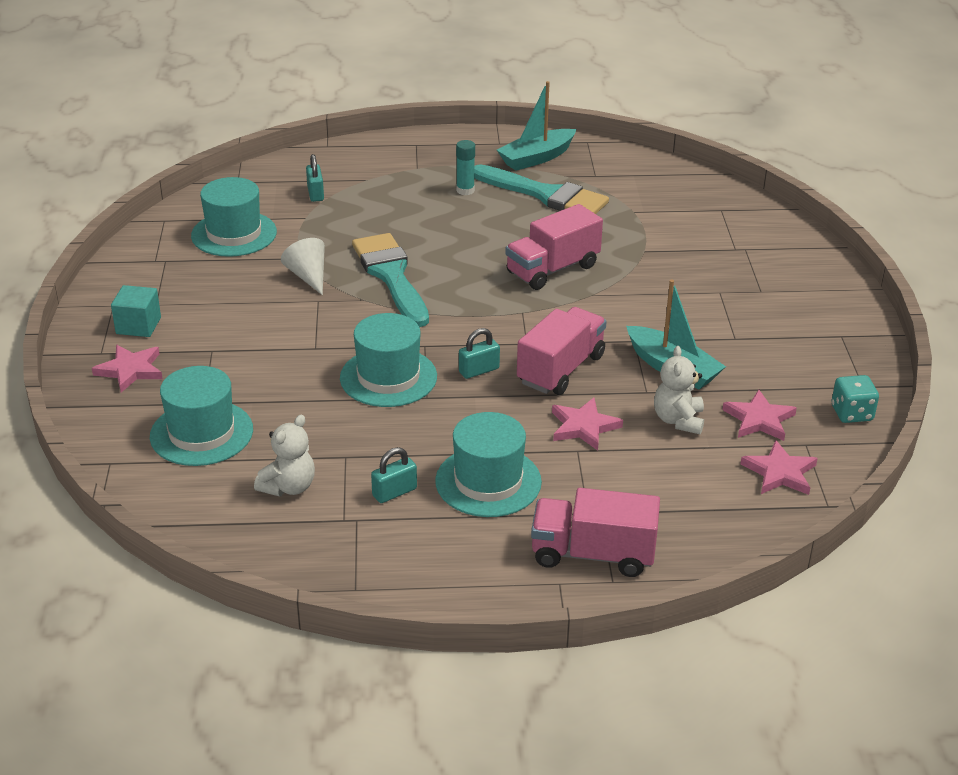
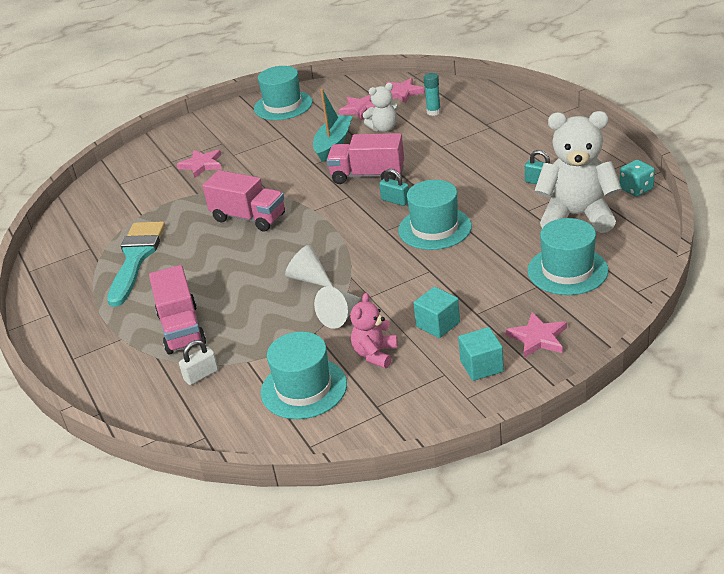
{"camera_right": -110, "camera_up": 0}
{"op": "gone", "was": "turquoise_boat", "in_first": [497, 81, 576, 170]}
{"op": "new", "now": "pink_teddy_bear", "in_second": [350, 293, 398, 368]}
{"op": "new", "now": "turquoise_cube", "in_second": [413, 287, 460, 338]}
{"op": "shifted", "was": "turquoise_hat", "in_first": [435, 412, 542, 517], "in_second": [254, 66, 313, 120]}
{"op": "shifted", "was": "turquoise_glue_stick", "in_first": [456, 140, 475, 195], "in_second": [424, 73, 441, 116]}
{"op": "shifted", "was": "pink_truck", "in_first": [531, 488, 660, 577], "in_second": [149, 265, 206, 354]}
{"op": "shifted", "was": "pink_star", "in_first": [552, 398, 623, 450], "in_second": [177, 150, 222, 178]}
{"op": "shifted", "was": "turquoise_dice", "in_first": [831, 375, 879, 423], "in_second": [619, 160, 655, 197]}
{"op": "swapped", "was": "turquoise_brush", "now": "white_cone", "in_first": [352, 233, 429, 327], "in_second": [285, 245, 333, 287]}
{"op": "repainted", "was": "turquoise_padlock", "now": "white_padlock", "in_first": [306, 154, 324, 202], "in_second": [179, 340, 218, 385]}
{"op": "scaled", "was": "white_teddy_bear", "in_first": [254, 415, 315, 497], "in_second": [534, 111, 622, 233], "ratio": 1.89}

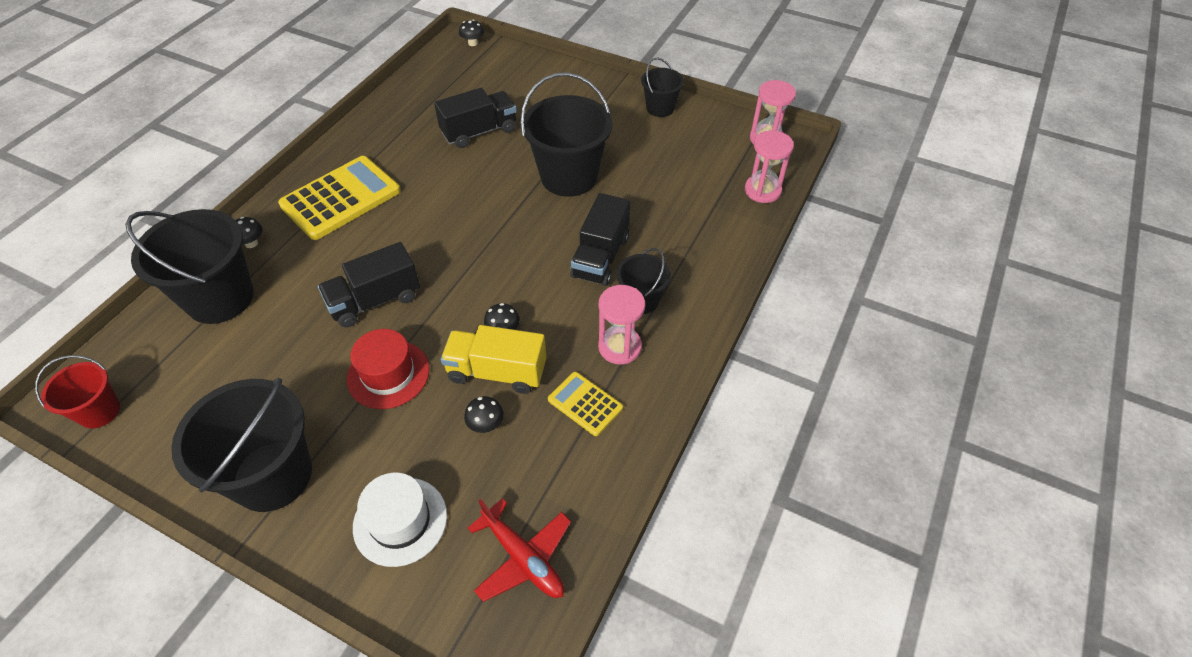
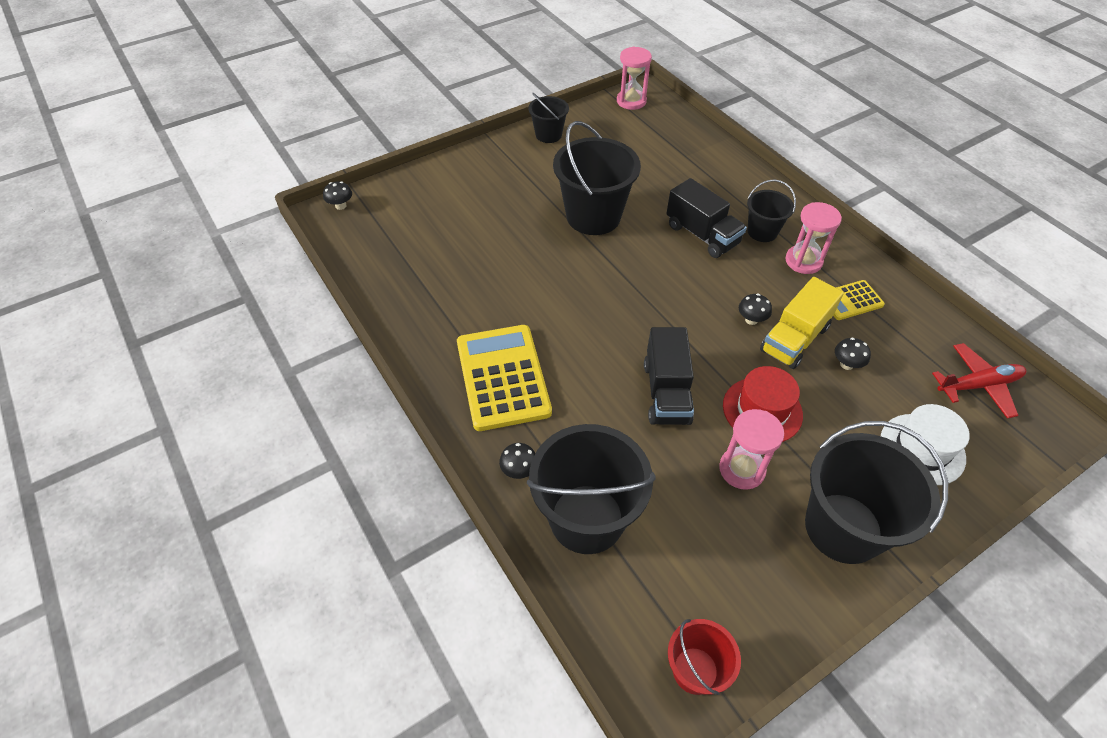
{"camera_right": -60, "camera_up": 0}
{"op": "gone", "was": "black_truck", "in_first": [434, 88, 517, 148]}
{"op": "shifted", "was": "pink_hourglass", "in_first": [745, 130, 794, 203], "in_second": [719, 409, 784, 490]}

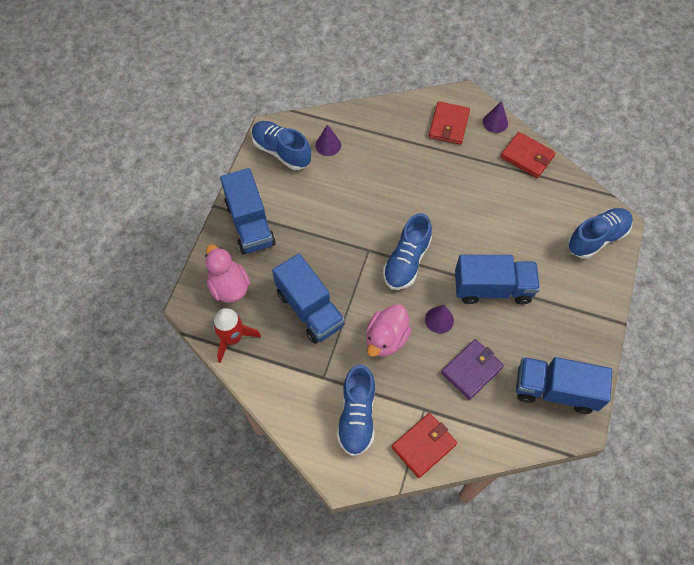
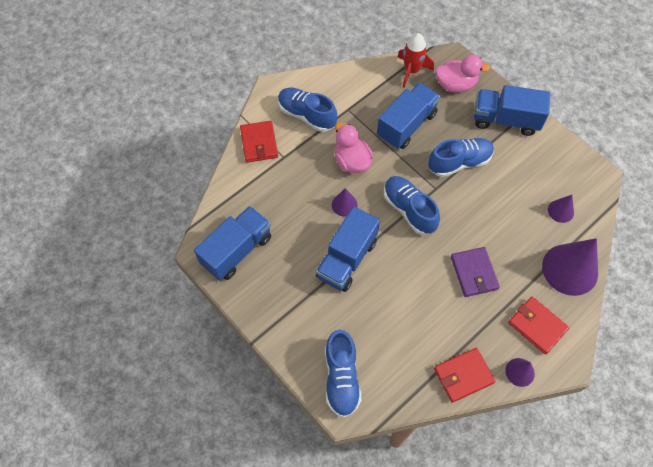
{"camera_right": 120, "camera_up": 0}
{"op": "new", "now": "purple_cone", "in_second": [542, 238, 598, 296]}
{"op": "shifted", "was": "blue_shoe", "in_first": [251, 121, 311, 170], "in_second": [428, 138, 494, 177]}
{"op": "shifted", "was": "purple_wallet", "in_first": [441, 339, 504, 400], "in_second": [451, 247, 500, 297]}
{"op": "rotated", "was": "blue_truck", "in_first": [272, 254, 345, 344], "in_second": [377, 82, 440, 149], "clockwise": 135}

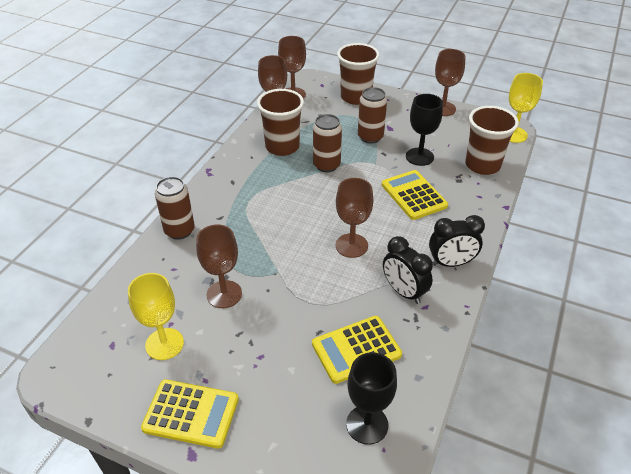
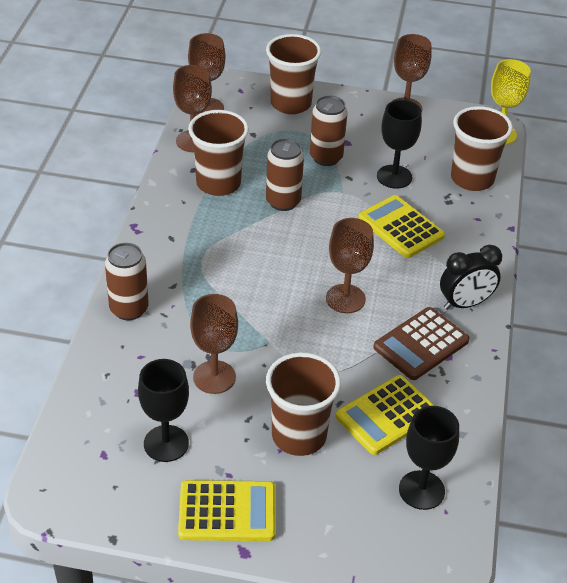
{"camera_right": -15, "camera_up": 0}
{"op": "new", "now": "brown_cup", "in_second": [266, 352, 341, 456]}
{"op": "swapped", "was": "black_clock", "now": "brown_calculator", "in_first": [383, 236, 433, 304], "in_second": [373, 307, 470, 380]}
{"op": "repainted", "was": "yellow_goblet", "now": "black_goblet", "in_first": [128, 273, 184, 360], "in_second": [138, 359, 189, 462]}

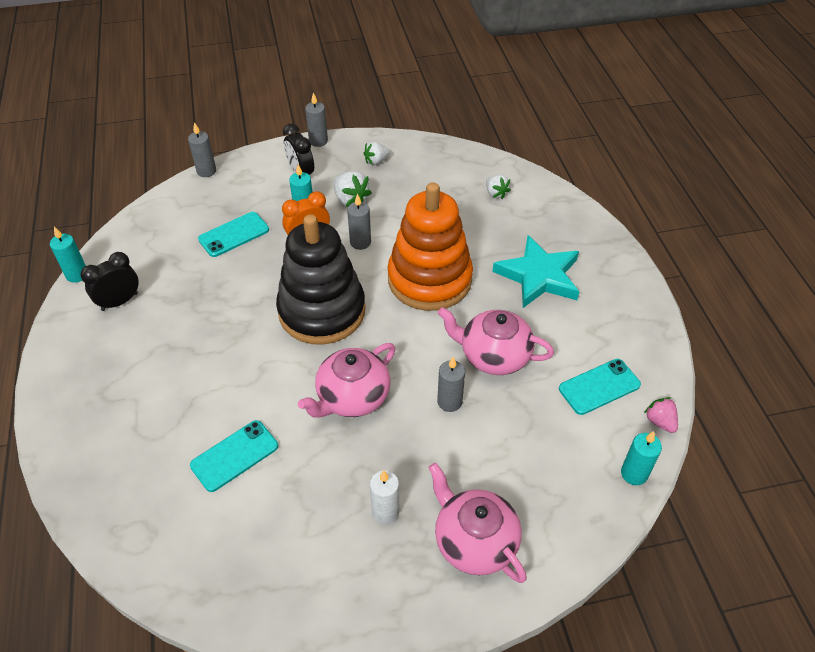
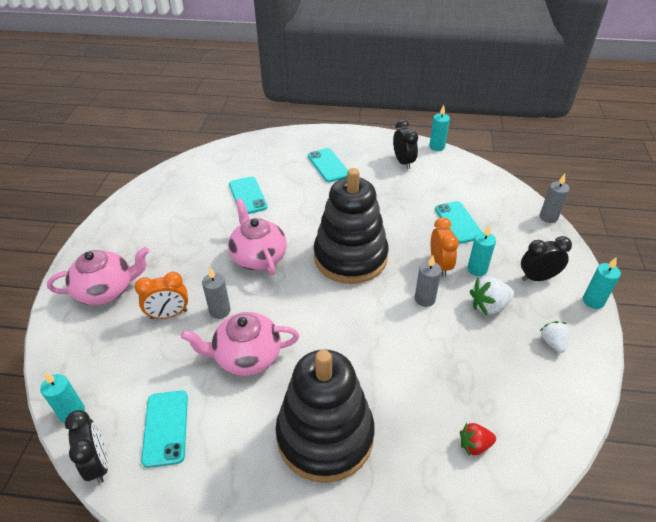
{"camera_right": 110, "camera_up": -5}
{"op": "gone", "was": "white_candle", "in_first": [370, 470, 399, 523]}
{"op": "gone", "was": "orange_stacking_toy", "in_first": [388, 182, 473, 311]}
{"op": "new", "now": "orange_clock", "in_second": [135, 271, 188, 319]}
{"op": "new", "now": "turquoise_phone", "in_second": [308, 148, 348, 182]}
{"op": "swapped", "was": "turquoise_star", "now": "black_stacking_toy", "in_first": [492, 235, 579, 308], "in_second": [275, 349, 375, 483]}
{"op": "swapped", "was": "pink_strawberry", "now": "black_clock", "in_first": [644, 397, 678, 433], "in_second": [65, 410, 108, 483]}
{"op": "repainted", "was": "grey_candle", "now": "turquoise_candle", "in_first": [305, 93, 328, 147], "in_second": [583, 257, 621, 309]}
{"op": "repainted", "was": "white_strawberry", "now": "red_strawberry", "in_first": [486, 175, 511, 199], "in_second": [460, 423, 496, 456]}
{"op": "rotated", "was": "pink_teapot", "in_first": [438, 307, 554, 375], "in_second": [181, 312, 299, 376], "clockwise": -135}

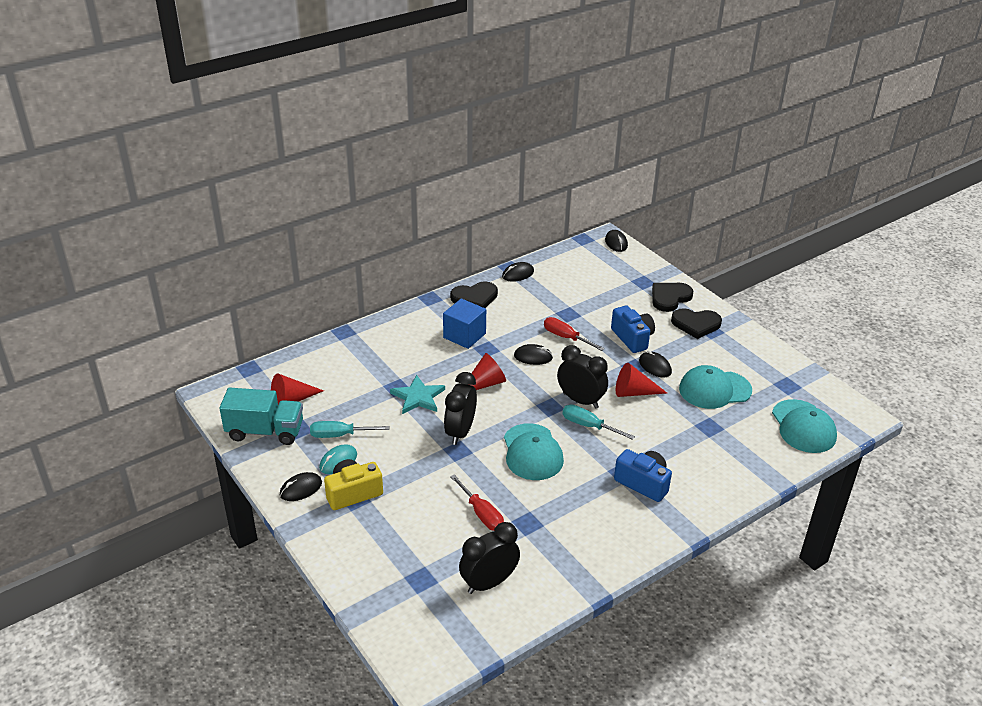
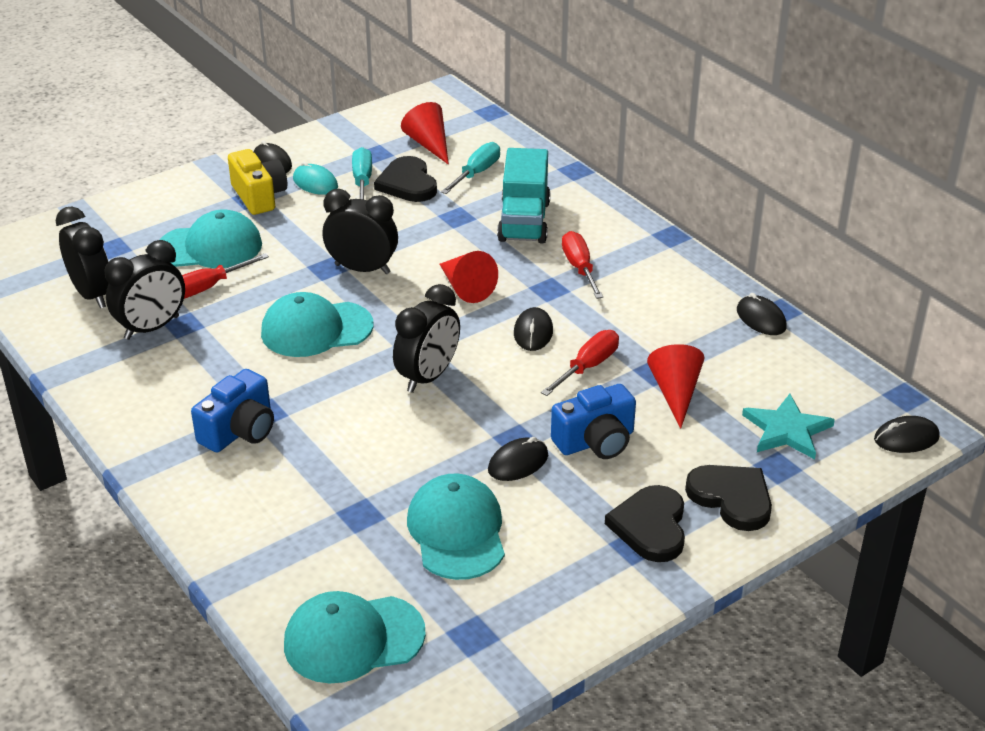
{"camera_right": 90, "camera_up": 0}
{"op": "new", "now": "black_clock", "in_second": [105, 240, 185, 340]}
{"op": "new", "now": "turquoise_cap", "in_second": [160, 209, 262, 268]}
{"op": "shifted", "was": "turquoise_truck", "in_first": [220, 388, 303, 445], "in_second": [497, 148, 551, 243]}
{"op": "shifted", "was": "turquoise_star", "in_first": [390, 375, 445, 414], "in_second": [742, 394, 835, 459]}
{"op": "shifted", "was": "black_heart", "in_first": [450, 281, 498, 308], "in_second": [374, 156, 437, 202]}
{"op": "shifted", "was": "turquoise_screwdriver", "in_first": [563, 405, 635, 440], "in_second": [441, 142, 500, 194]}
{"op": "shifted", "was": "red_cone", "in_first": [616, 363, 667, 397], "in_second": [647, 344, 704, 429]}
{"op": "swapped", "was": "blue_cube", "now": "red_screwdriver", "in_first": [443, 298, 486, 349], "in_second": [562, 231, 603, 299]}

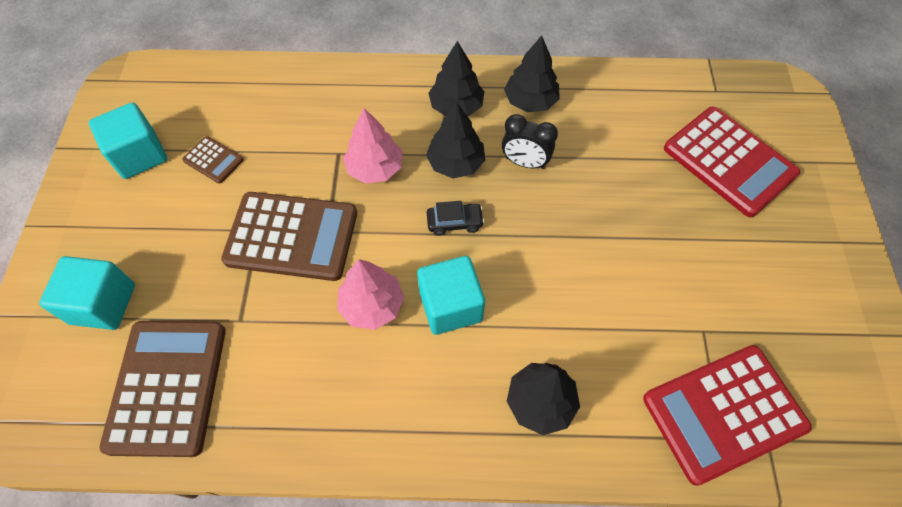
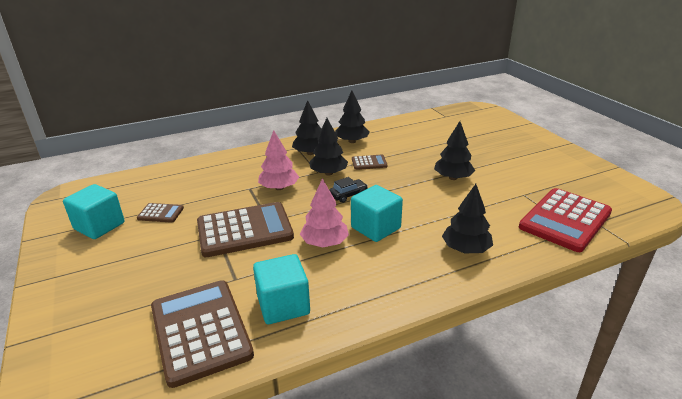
{"camera_right": -25, "camera_up": -30}
{"op": "gone", "was": "red_calculator", "in_first": [664, 107, 800, 217]}
{"op": "new", "now": "black_tree", "in_second": [434, 121, 475, 180]}
{"op": "shifted", "was": "turquoise_cube", "in_first": [39, 256, 135, 330], "in_second": [253, 254, 310, 324]}
{"op": "swapped", "was": "black_clock", "now": "brown_calculator", "in_first": [502, 114, 558, 169], "in_second": [352, 155, 388, 170]}

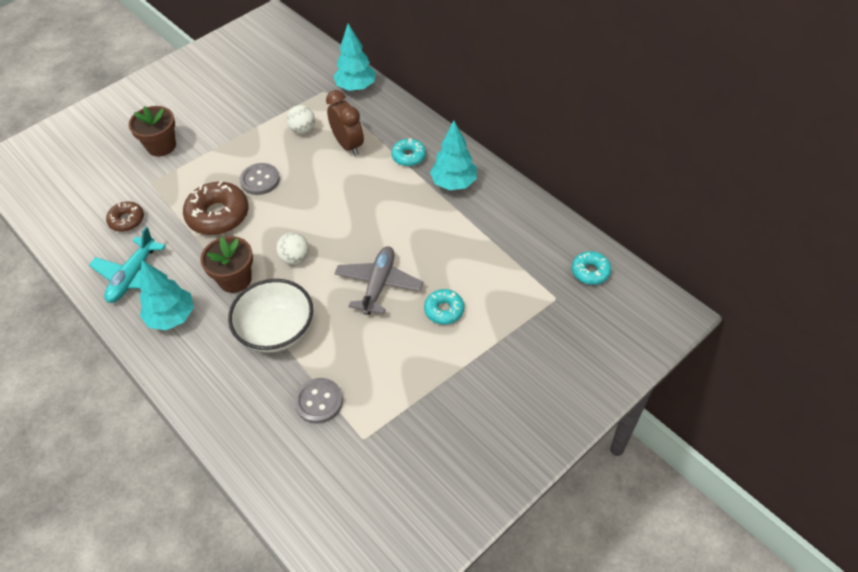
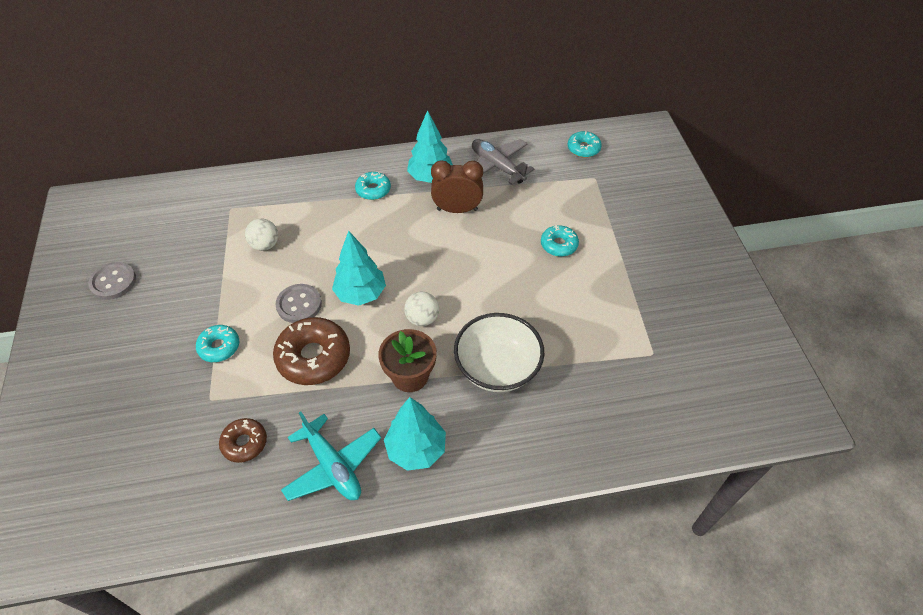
{"camera_right": -60, "camera_up": 0}
{"op": "gone", "was": "brown_flower_pot", "in_first": [129, 106, 176, 157]}
{"op": "new", "now": "turquoise_donut", "in_second": [196, 325, 239, 362]}
{"op": "shifted", "was": "grey_button", "in_first": [294, 378, 343, 424], "in_second": [88, 262, 136, 300]}
{"op": "shifted", "was": "brown_clock", "in_first": [326, 90, 364, 156], "in_second": [431, 160, 483, 213]}
{"op": "shifted", "was": "turquoise_tree", "in_first": [333, 24, 376, 91], "in_second": [332, 231, 386, 306]}
{"op": "shifted", "was": "grey_plane", "in_first": [334, 246, 424, 315], "in_second": [472, 139, 534, 185]}

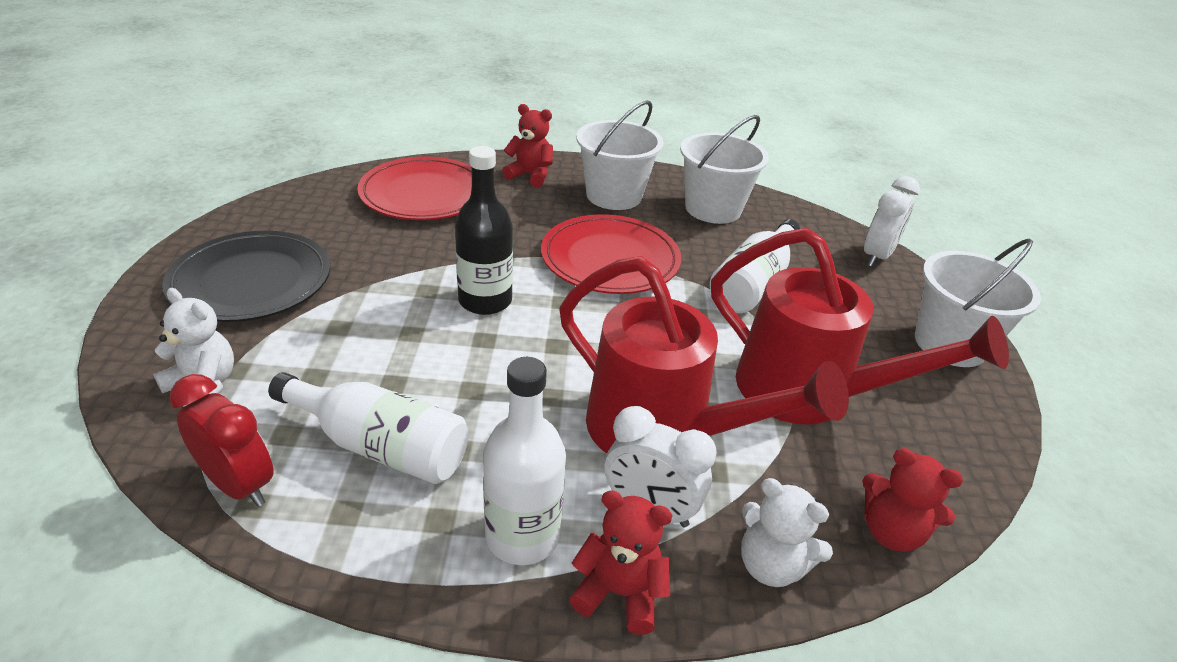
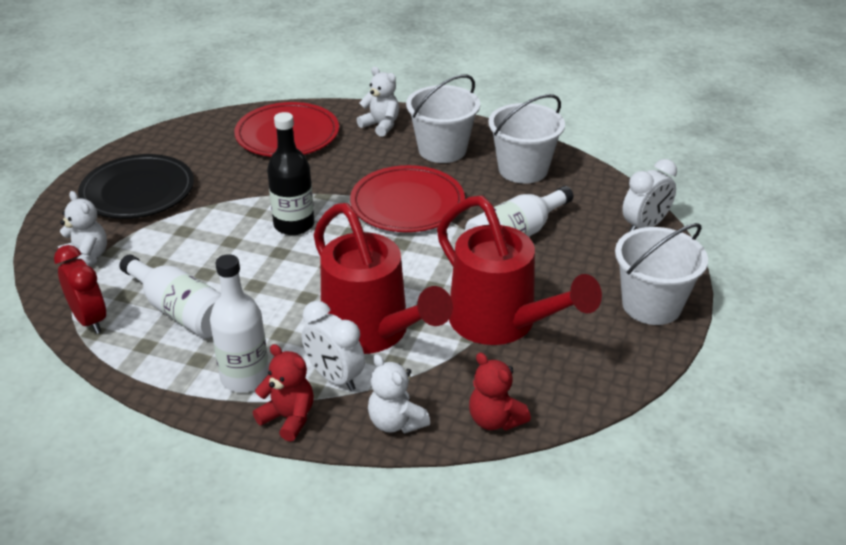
{"camera_right": 20, "camera_up": 0}
{"op": "repainted", "was": "red_teddy_bear", "now": "white_teddy_bear", "in_first": [502, 104, 553, 187], "in_second": [357, 67, 399, 137]}

